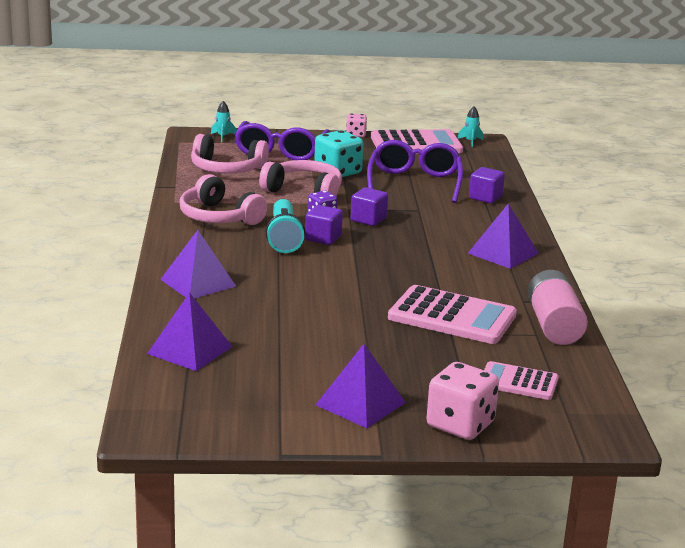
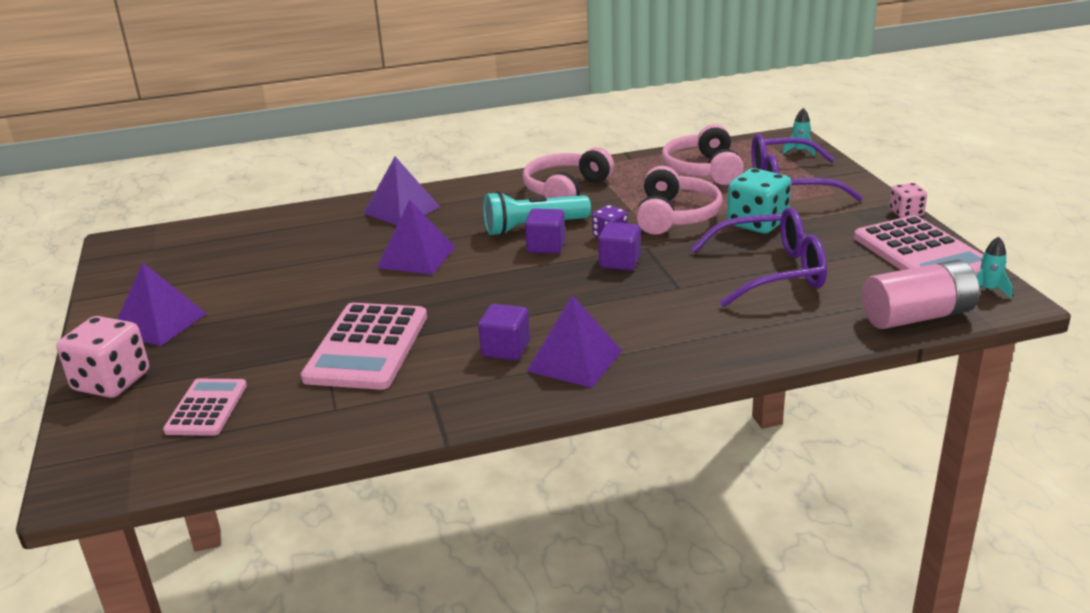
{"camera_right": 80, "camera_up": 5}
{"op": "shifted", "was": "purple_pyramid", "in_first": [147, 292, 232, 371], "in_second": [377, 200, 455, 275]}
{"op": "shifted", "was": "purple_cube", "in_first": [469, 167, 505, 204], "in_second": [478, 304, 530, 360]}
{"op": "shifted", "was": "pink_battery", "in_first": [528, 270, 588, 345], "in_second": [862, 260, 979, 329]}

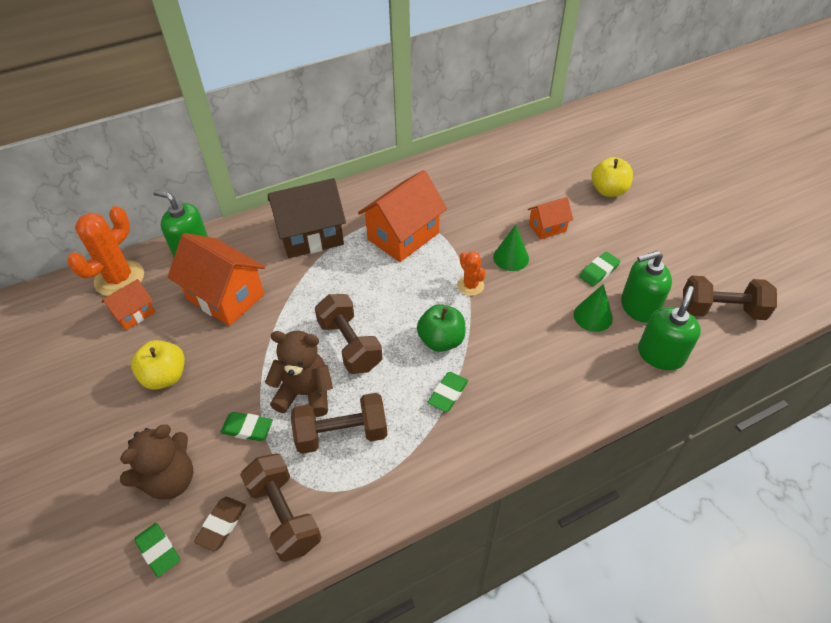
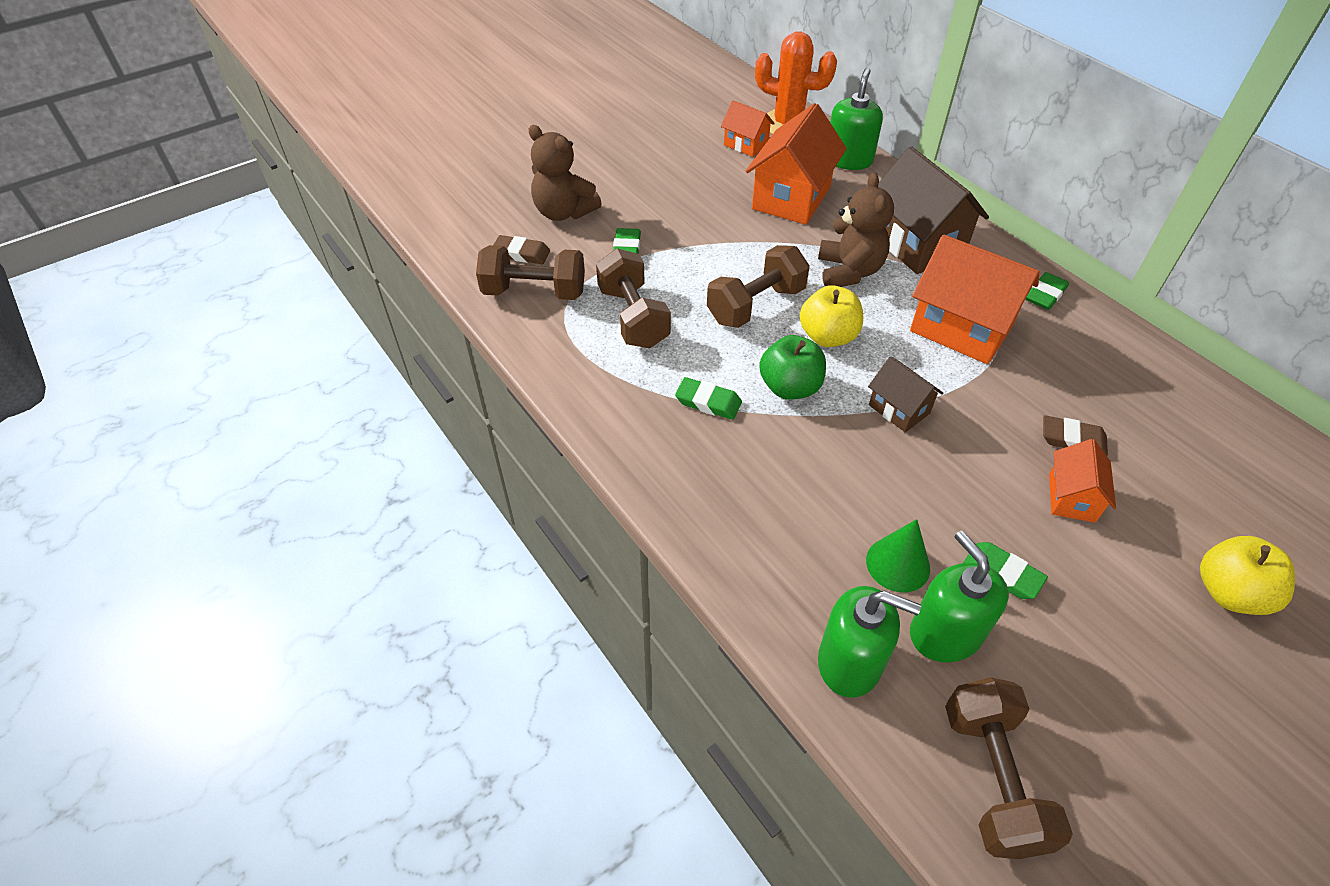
{"camera_right": 80, "camera_up": 0}
{"op": "gone", "was": "green_cone", "in_first": [493, 225, 529, 271]}
{"op": "new", "now": "brown_eraser", "in_second": [1043, 415, 1108, 456]}
{"op": "shifted", "was": "yellow_apple", "in_first": [131, 340, 185, 390], "in_second": [800, 285, 863, 347]}
{"op": "shifted", "was": "green_eraser", "in_first": [134, 523, 180, 577], "in_second": [1026, 272, 1069, 310]}
{"op": "shifted", "was": "brown_teddy_bear", "in_first": [265, 331, 333, 417], "in_second": [818, 172, 894, 287]}
{"op": "swapped", "was": "orange_cactus", "now": "brown_house", "in_first": [458, 252, 486, 296], "in_second": [868, 356, 943, 432]}
{"op": "rotated", "was": "brown_dumbbell", "in_first": [240, 453, 321, 562], "in_second": [476, 245, 585, 300], "clockwise": 45}
{"op": "rotated", "was": "orange_house", "in_first": [528, 197, 573, 240], "in_second": [1049, 439, 1116, 523], "clockwise": 45}

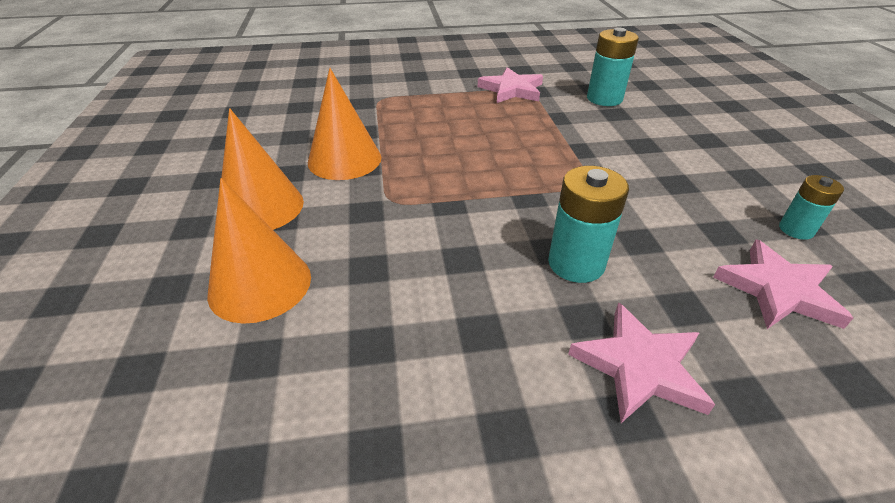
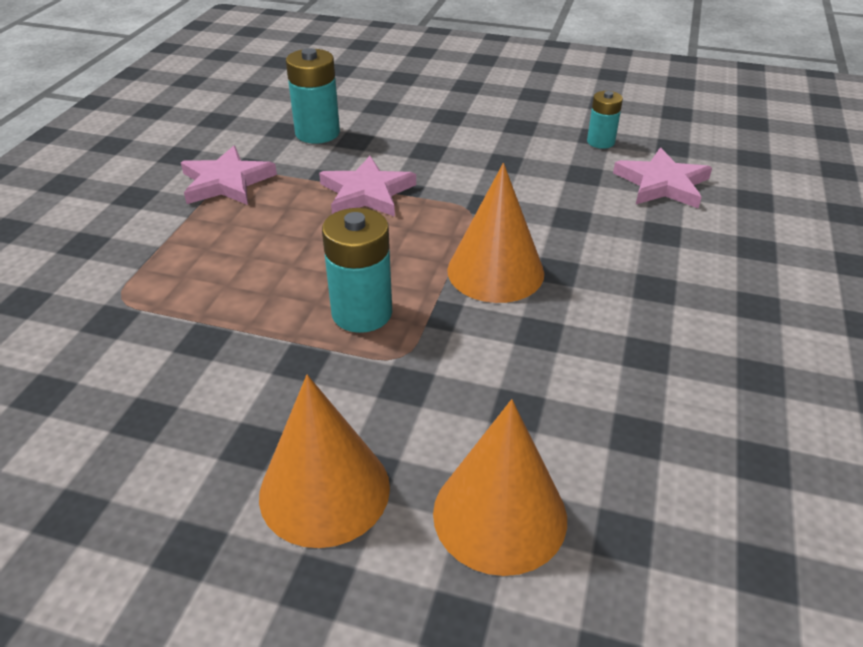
{"camera_right": -65, "camera_up": 0}
{"op": "shifted", "was": "orange_cone", "in_first": [308, 68, 381, 180], "in_second": [447, 163, 544, 303]}
{"op": "shifted", "was": "turquoise_battery", "in_first": [548, 166, 629, 283], "in_second": [322, 208, 392, 333]}
{"op": "shifted", "was": "pink_star", "in_first": [568, 302, 715, 423], "in_second": [319, 156, 416, 217]}

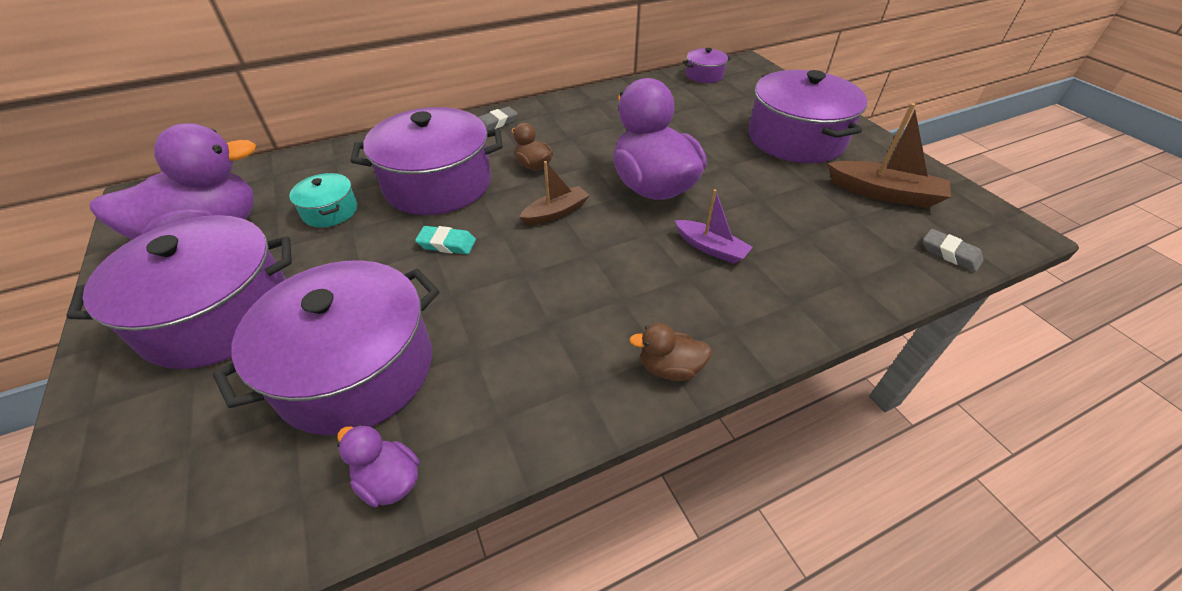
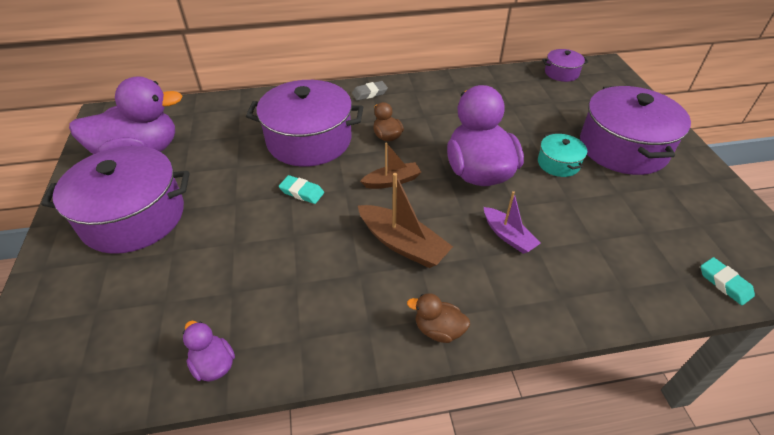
{"camera_right": 15, "camera_up": 0}
{"op": "gone", "was": "purple_pot", "in_first": [213, 260, 440, 435]}
{"op": "shifted", "was": "turquoise_pot", "in_first": [289, 173, 357, 227], "in_second": [538, 133, 587, 177]}
{"op": "shifted", "was": "brown_boat", "in_first": [827, 103, 951, 208], "in_second": [358, 173, 453, 268]}
{"op": "repainted", "was": "grey_eraser", "now": "turquoise_eraser", "in_first": [923, 229, 984, 272], "in_second": [701, 257, 755, 305]}

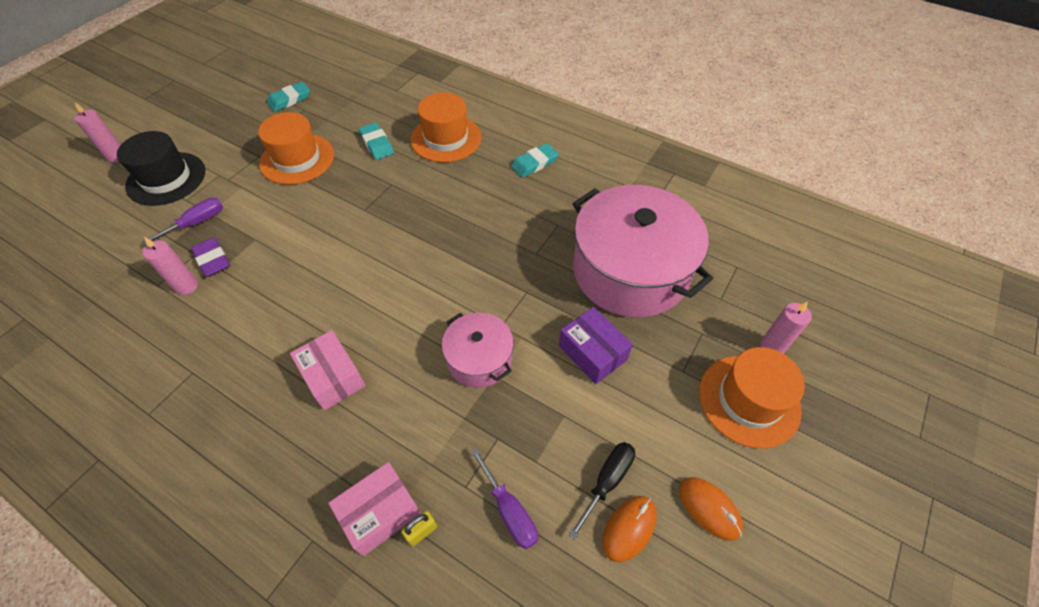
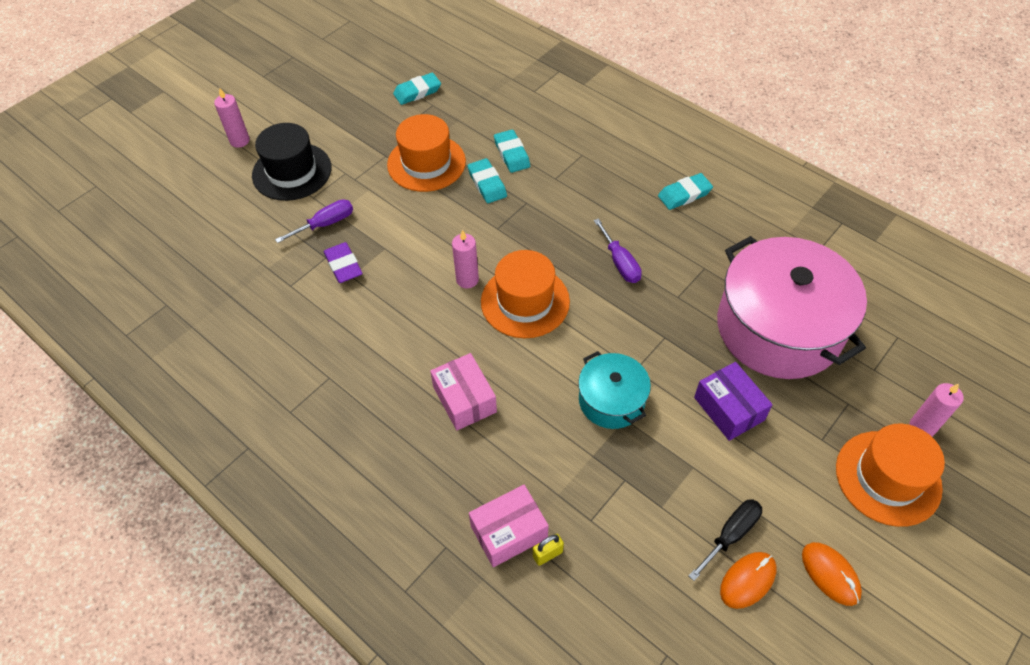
{"camera_right": 10, "camera_up": 0}
{"op": "new", "now": "turquoise_eraser", "in_second": [468, 158, 507, 203]}
{"op": "shifted", "was": "pink_candle", "in_first": [142, 237, 198, 295], "in_second": [452, 230, 479, 289]}
{"op": "shifted", "was": "orange_hat", "in_first": [411, 92, 481, 162], "in_second": [481, 250, 570, 338]}
{"op": "shifted", "was": "purple_screwdriver", "in_first": [471, 448, 538, 549], "in_second": [594, 218, 642, 283]}
{"op": "repainted", "was": "pink_pot", "now": "turquoise_pot", "in_first": [442, 313, 514, 388], "in_second": [578, 351, 651, 429]}

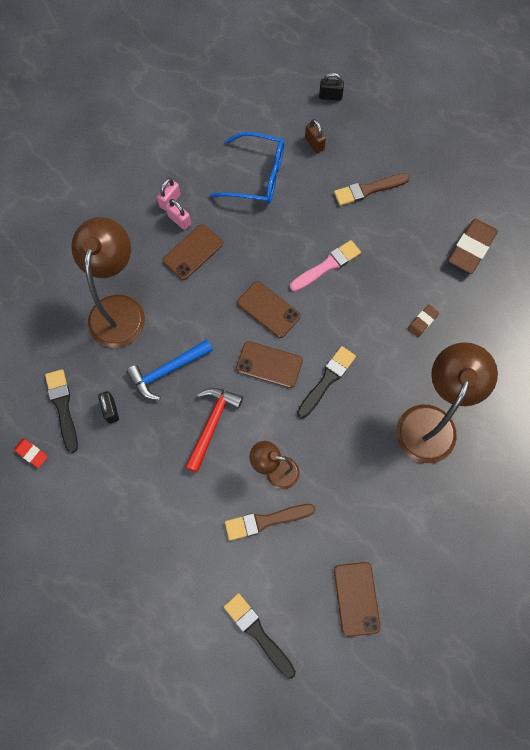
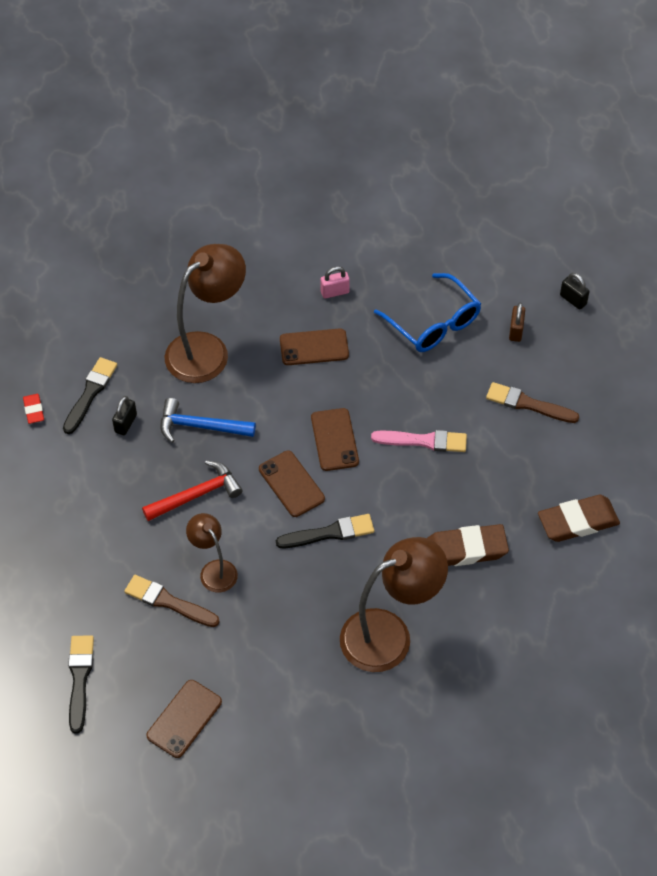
{"camera_right": 40, "camera_up": -15}
{"op": "gone", "was": "pink_padlock", "in_first": [166, 199, 191, 230]}
{"op": "scaled", "was": "brown_eraser", "in_first": [408, 305, 439, 337], "in_second": [428, 524, 509, 566], "ratio": 2.0}

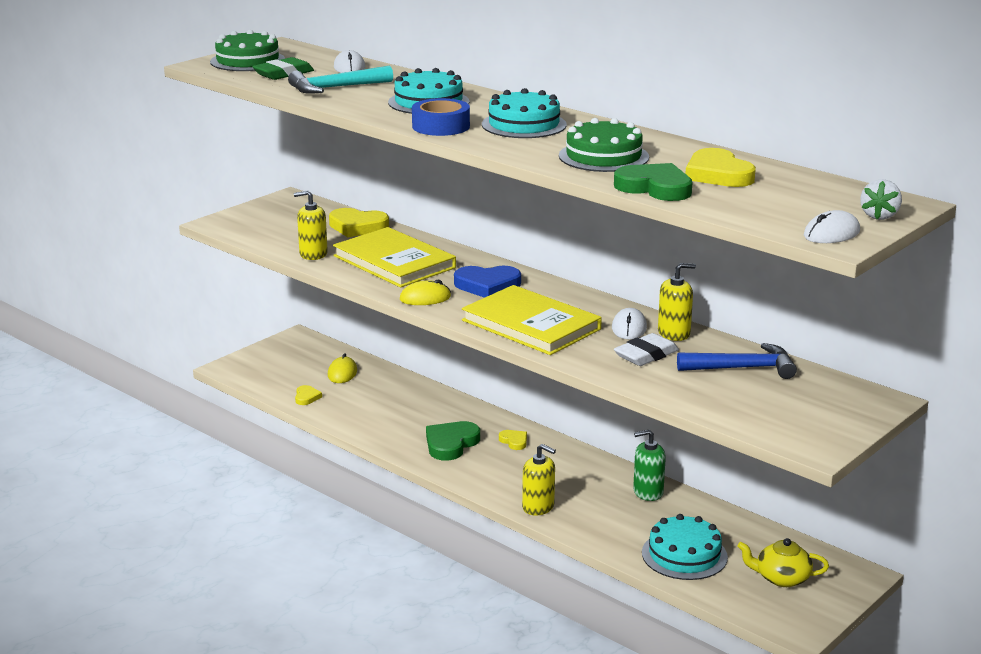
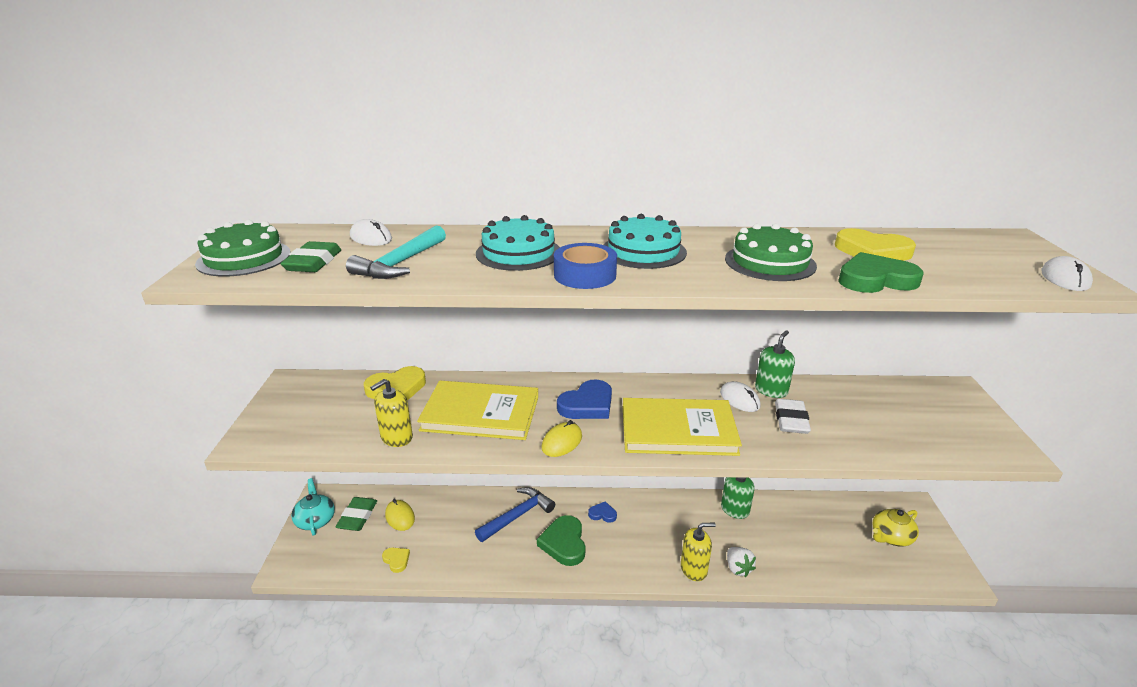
{"camera_right": -40, "camera_up": 5}
{"op": "gone", "was": "turquoise_cake", "in_first": [642, 514, 728, 580]}
{"op": "new", "now": "turquoise_teapot", "in_second": [291, 478, 335, 536]}
{"op": "new", "now": "green_eraser", "in_second": [335, 497, 377, 531]}
{"op": "shifted", "was": "blue_hammer", "in_first": [677, 343, 797, 379], "in_second": [475, 487, 555, 542]}
{"op": "shifted", "was": "white_strawberry", "in_first": [860, 179, 902, 220], "in_second": [727, 547, 756, 577]}
{"op": "repainted", "was": "yellow_heart", "now": "blue_heart", "in_first": [499, 430, 527, 450], "in_second": [588, 501, 617, 523]}
{"op": "repainted", "was": "yellow_soap_dispenser", "now": "green_soap_dispenser", "in_first": [658, 263, 696, 341], "in_second": [755, 331, 795, 398]}

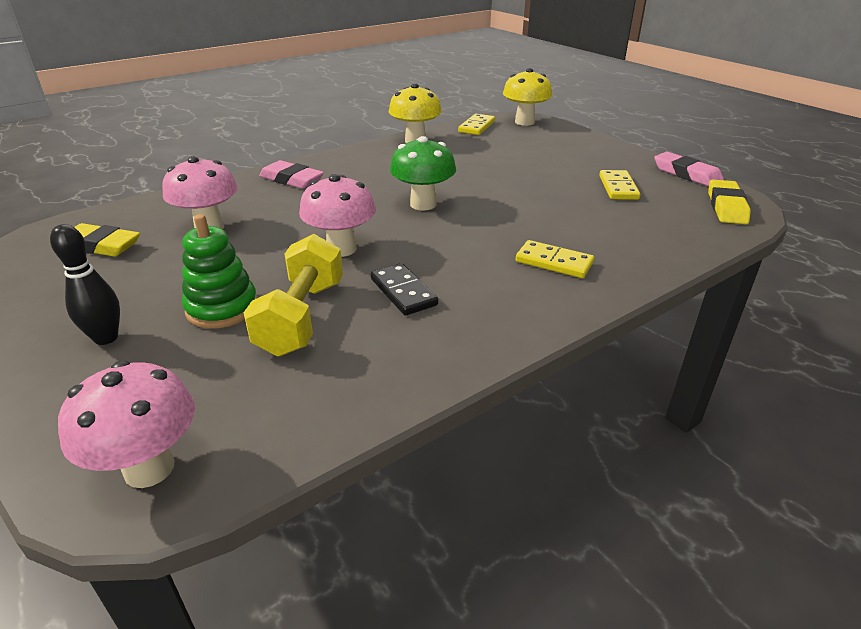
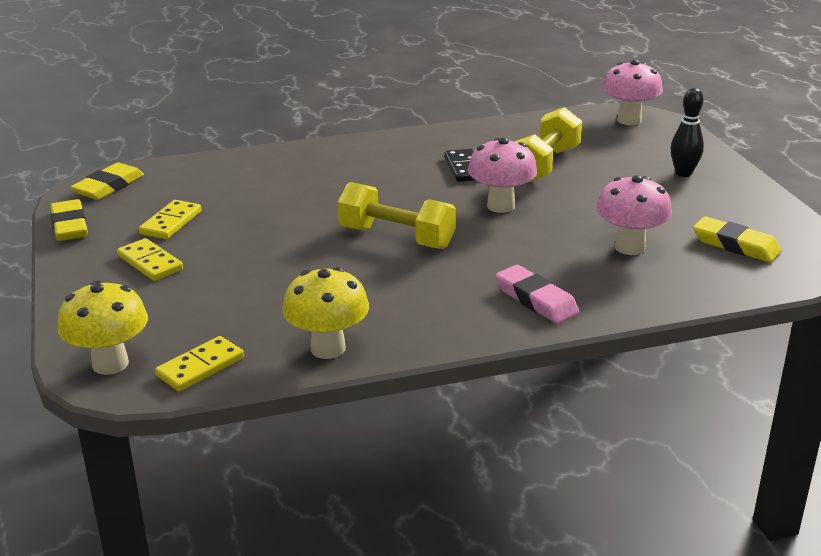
{"camera_right": -160, "camera_up": -5}
{"op": "gone", "was": "green_stacking_toy", "in_first": [182, 214, 257, 329]}
{"op": "shifted", "was": "yellow_domino", "in_first": [516, 240, 594, 278], "in_second": [117, 238, 183, 281]}
{"op": "swapped", "was": "green_mushroom", "now": "yellow_dumbbell", "in_first": [390, 136, 456, 211], "in_second": [338, 182, 456, 249]}
{"op": "repainted", "was": "pink_eraser", "now": "yellow_eraser", "in_first": [654, 152, 724, 187], "in_second": [50, 199, 88, 241]}

